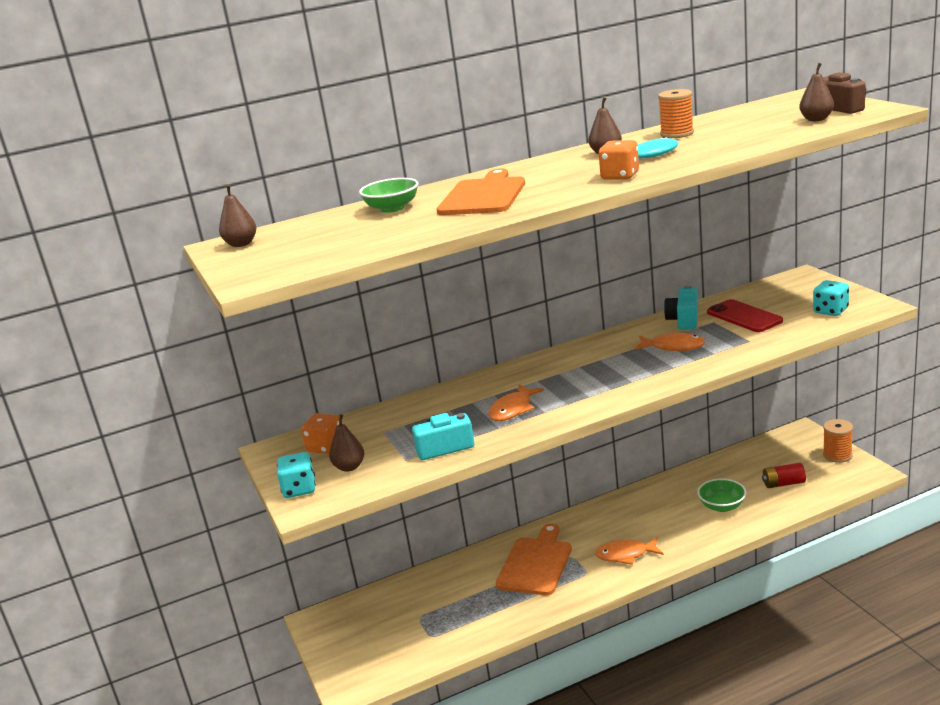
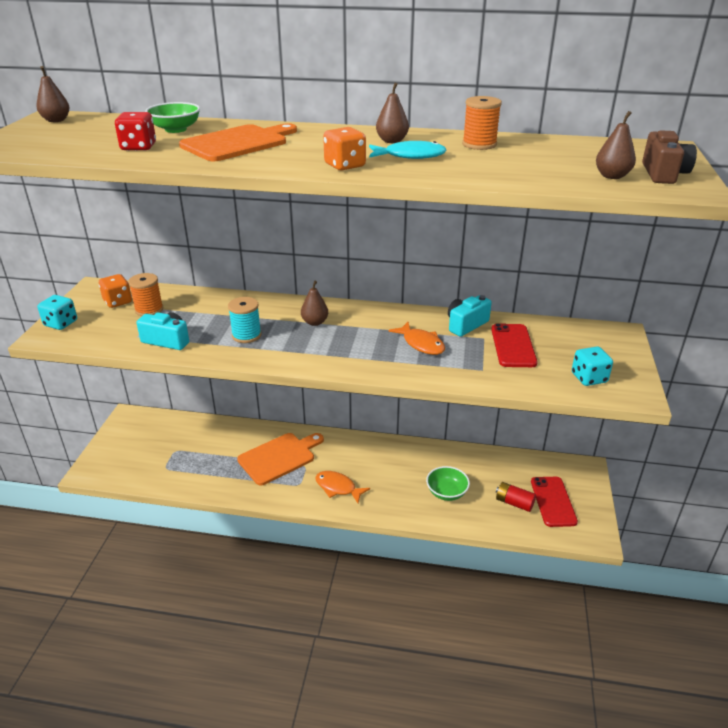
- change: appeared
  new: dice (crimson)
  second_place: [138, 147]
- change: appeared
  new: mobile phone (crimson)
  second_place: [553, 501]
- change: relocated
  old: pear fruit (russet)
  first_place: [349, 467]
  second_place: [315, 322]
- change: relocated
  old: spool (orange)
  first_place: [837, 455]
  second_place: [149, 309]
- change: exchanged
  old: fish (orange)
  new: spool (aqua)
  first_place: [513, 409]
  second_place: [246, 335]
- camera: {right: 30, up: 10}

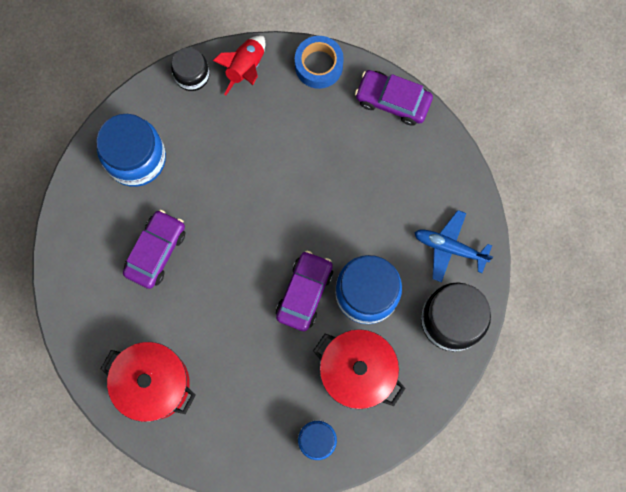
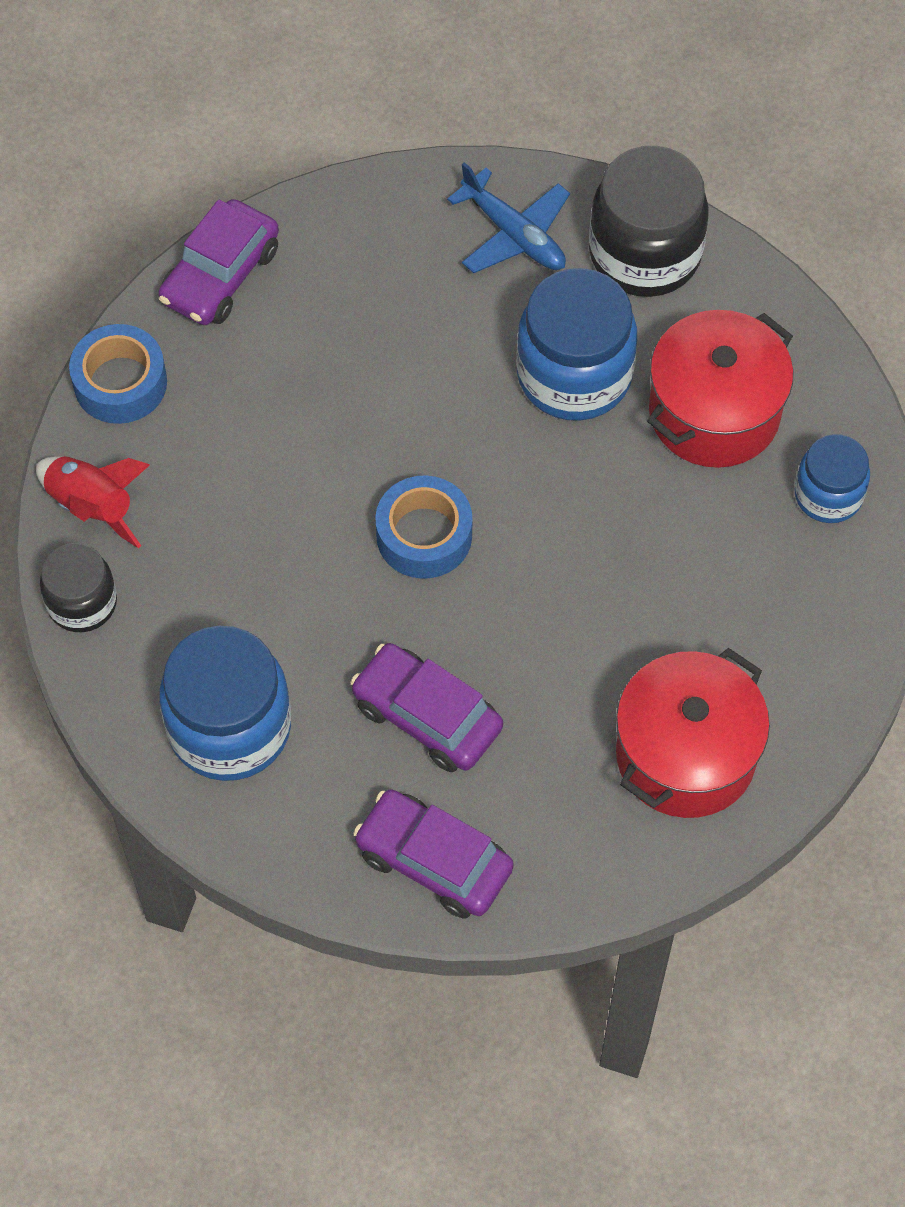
- change: appeared
  new: roll of tape (cobalt)
  second_place: [424, 535]
- change: relocated
  old: automobile (purple)
  first_place: [304, 293]
  second_place: [433, 861]
- change: spun
  old: toy plane (cobalt)
  first_place: [449, 247]
  second_place: [514, 234]
  degrees: -75
- camera: {right: -80, up: -15}

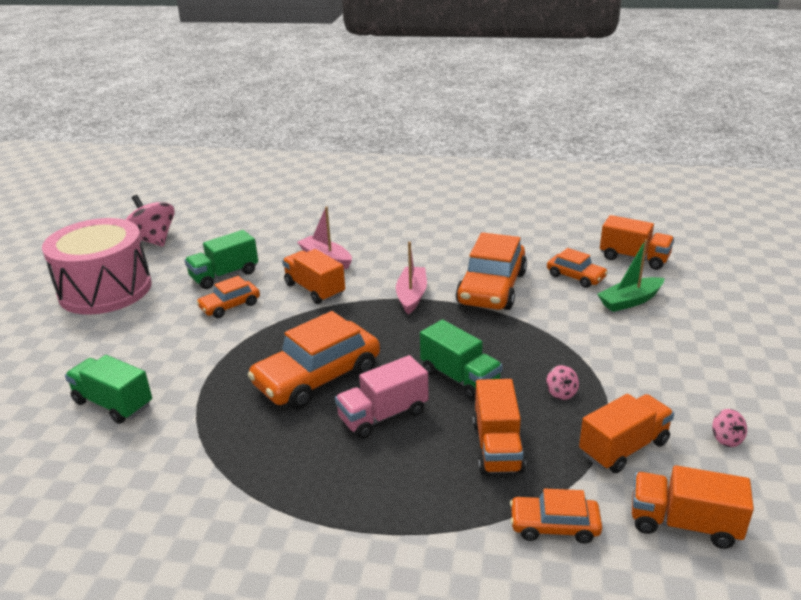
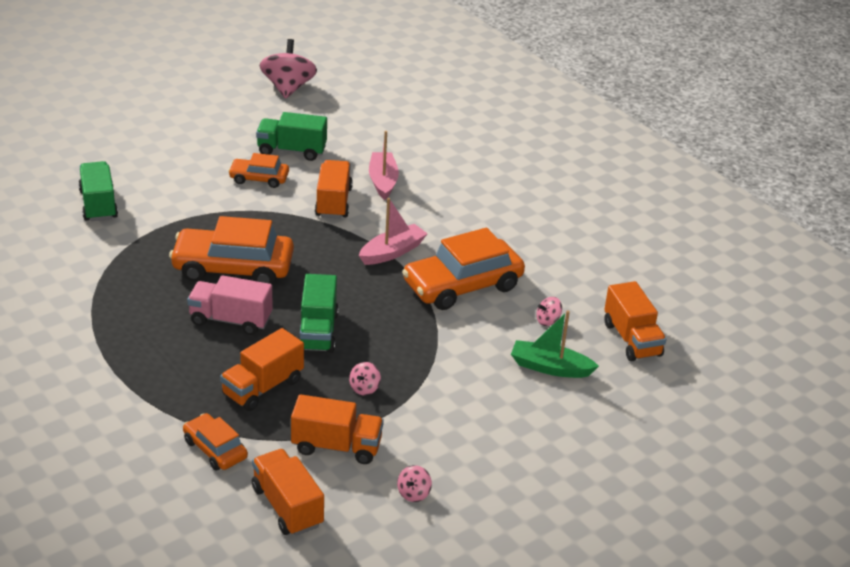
- change: missing
  old: drum (pink)
  first_place: [105, 290]
- change: exchanged
  old: automobile (orange)
  new: whirligig (pink)
  first_place: [575, 276]
  second_place: [548, 321]
- camera: {right: 40, up: 5}

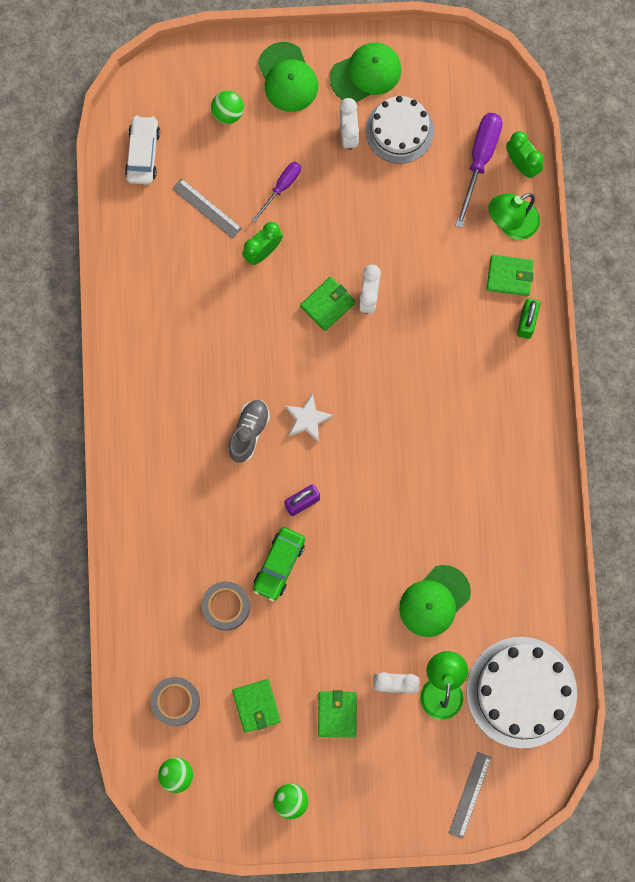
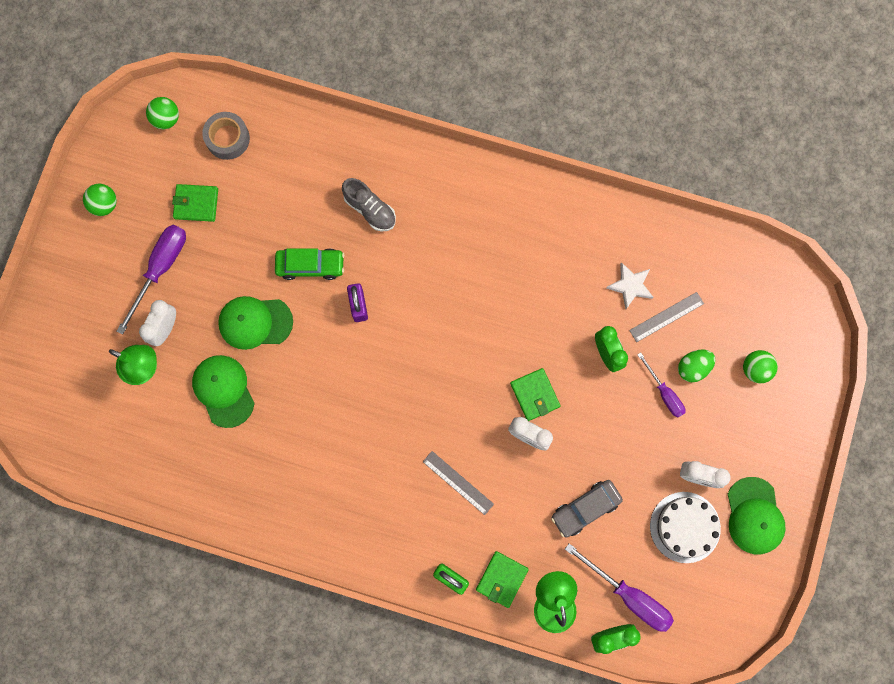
- change: missing
  old: automobile (white)
  first_place: [143, 153]
- change: missing
  old: roll of tape (gray)
  first_place: [226, 606]
- change: missing
  old: layer cake (white)
  first_place: [521, 692]
- change: appeared
  new: automobile (gray)
  second_place: [585, 508]
- change: appeared
  new: egg shape (emerald)
  second_place: [693, 367]
- change: relocated
  old: sneaker (gray)
  first_place: [249, 432]
  second_place: [370, 209]
- change: relocated
  old: peaked cap (emerald)
  first_place: [287, 78]
  second_place: [255, 322]
- change: relocated
  old: star (white)
  first_place: [307, 419]
  second_place: [630, 286]
- change: relocated
  old: ruler (gray)
  first_place: [470, 794]
  second_place: [458, 482]
- change: exchanged
  old: card wallet (emerald)
  new: hand screwdriver (purple)
  first_place: [337, 714]
  second_place: [160, 269]
- change: spun
  old: automobile (emerald)
  first_place: [279, 565]
  second_place: [310, 266]
  degrees: 135
- camera: {right: 110, up: 0}

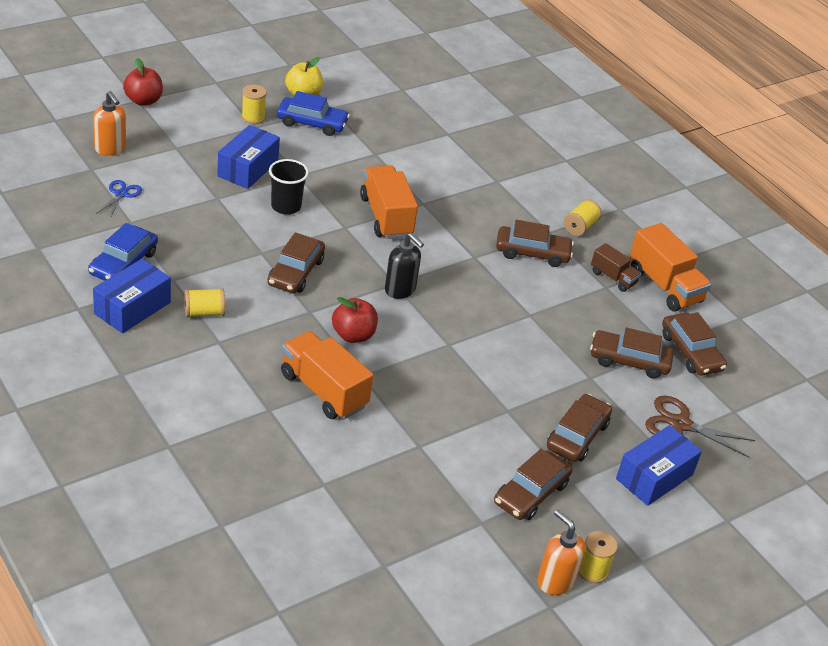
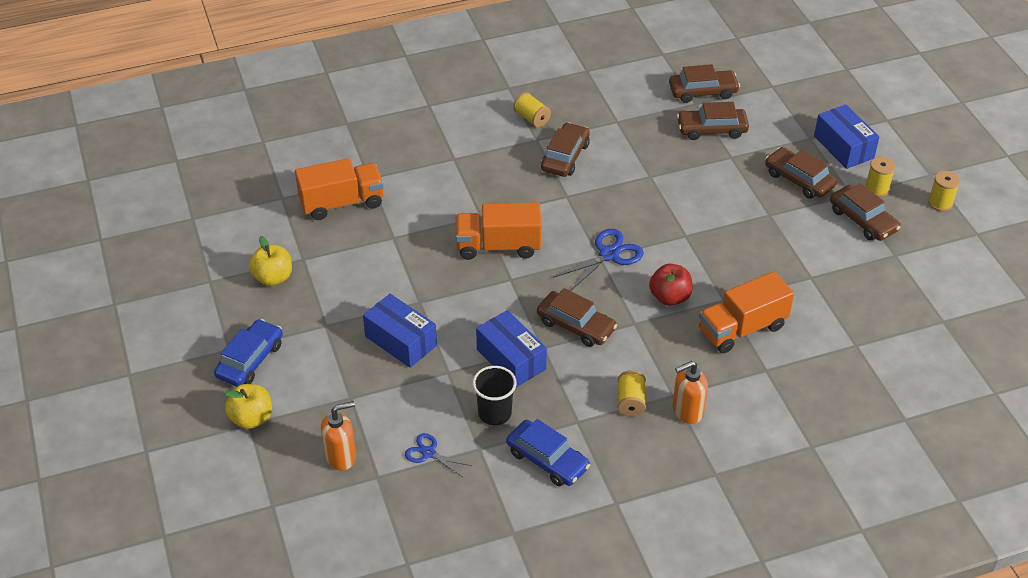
- change: missing
  old: toy truck (russet)
  first_place: [613, 278]
- change: missing
  old: shears (russet)
  first_place: [680, 424]
- change: relocated
  old: box (cobalt)
  first_place: [132, 308]
  second_place: [511, 359]
- change: relocated
  old: spool (bright yellow)
  first_place: [253, 117]
  second_place: [877, 189]
- change: relocated
  old: cup (black)
  first_place: [286, 206]
  second_place: [494, 413]
- change: relocated
  old: automobile (cobalt)
  first_place: [312, 123]
  second_place: [250, 360]
- change: relocated
  old: soap pump (orange)
  first_place: [555, 581]
  second_place: [687, 411]
- change: relocated
  old: toy truck (orange)
  first_place: [664, 286]
  second_place: [342, 203]
- change: exchanged
  old: soap pump (black)
  new: shears (cobalt)
  first_place: [400, 290]
  second_place: [609, 255]
- change: colour
  old: toy apple (crimson)
  new: toy apple (bright yellow)
  first_place: [143, 101]
  second_place: [251, 418]
- change: spun
  old: automobile (russet)
  first_place: [629, 361]
  second_place: [711, 129]
  degrees: 60
- camera: {right: -70, up: 5}

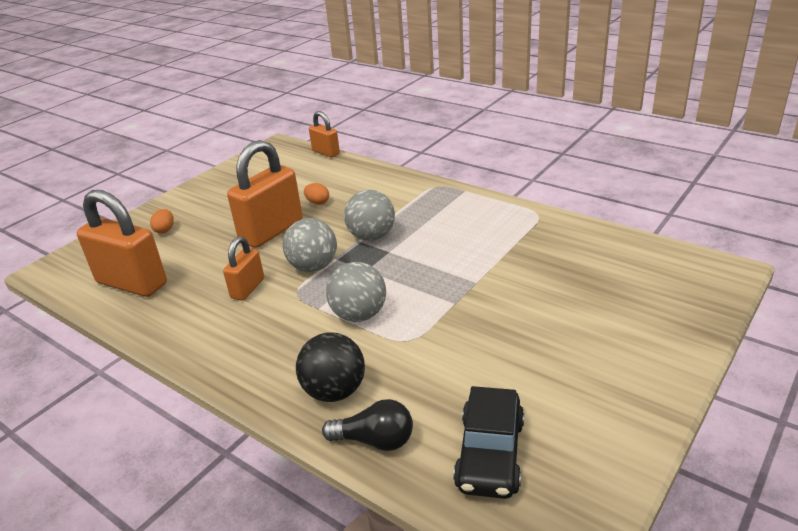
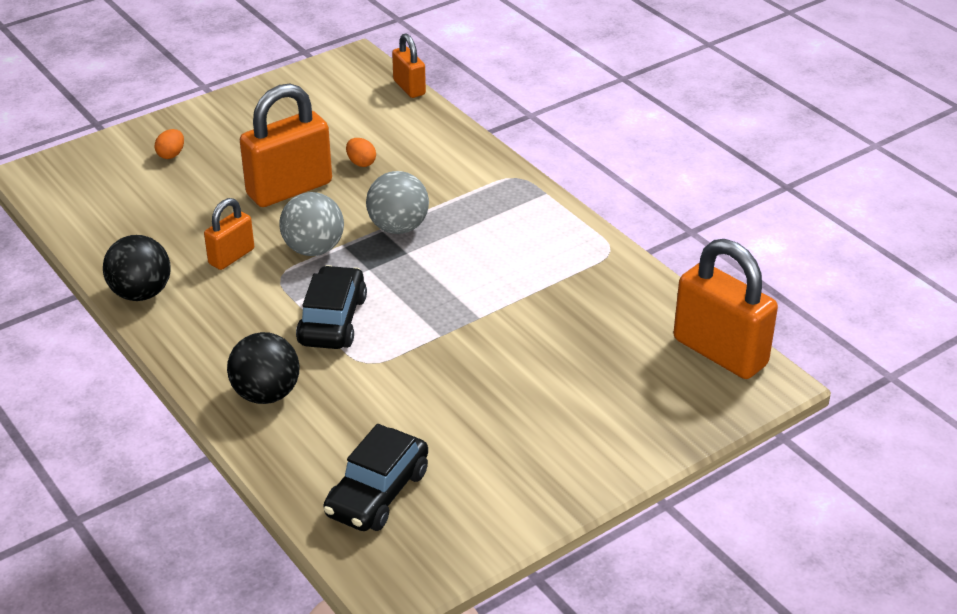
- change: missing
  old: light bulb (black)
  first_place: [375, 440]
- change: appeared
  new: ball (black)
  second_place: [141, 293]
- change: relocated
  old: small lock (orange)
  first_place: [132, 283]
  second_place: [719, 352]
- change: exchanged
  old: ball (gray)
  new: automobile (black)
  first_place: [359, 315]
  second_place: [332, 320]
- camera: {right: 15, up: 5}

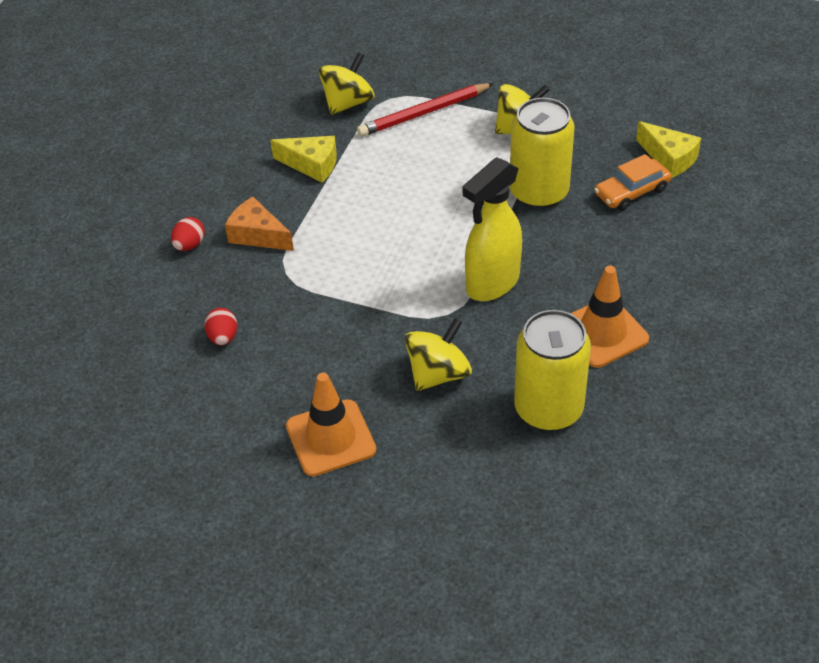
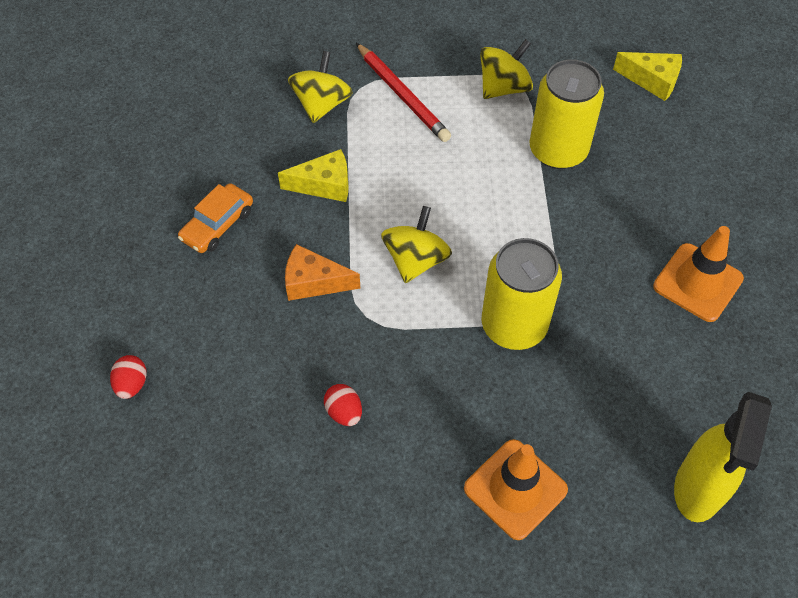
- change: relocated
  old: egg shape (crimson)
  first_place: [189, 245]
  second_place: [132, 384]
- change: relocated
  old: whirligig (bright yellow)
  first_place: [438, 374]
  second_place: [415, 260]
- change: relocated
  old: spray bottle (bright yellow)
  first_place: [492, 284]
  second_place: [698, 489]
- change: relocated
  old: tin (bright yellow)
  first_place: [548, 409]
  second_place: [514, 325]
- change: relocated
  old: automobile (orange)
  first_place: [631, 192]
  second_place: [217, 225]
- change: spun
  old: pencil (crimson)
  first_place: [423, 113]
  second_place: [402, 95]
  degrees: -75
- camera: {right: -25, up: 10}

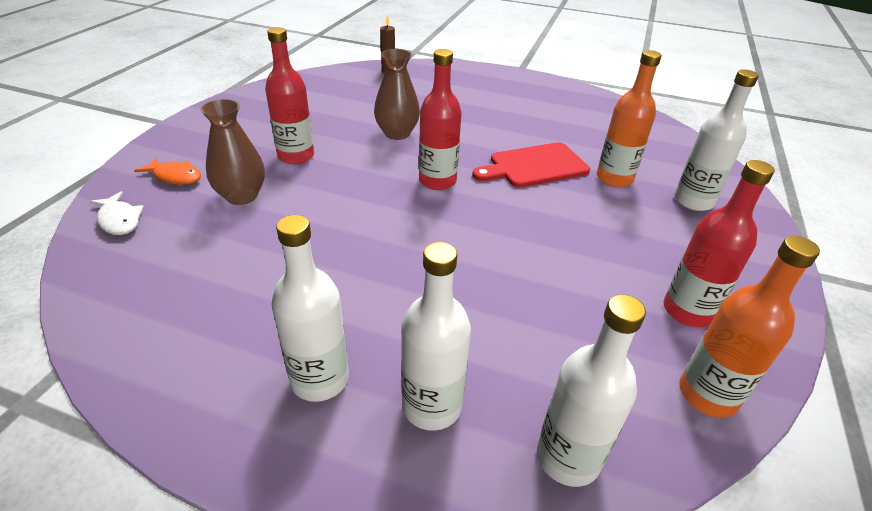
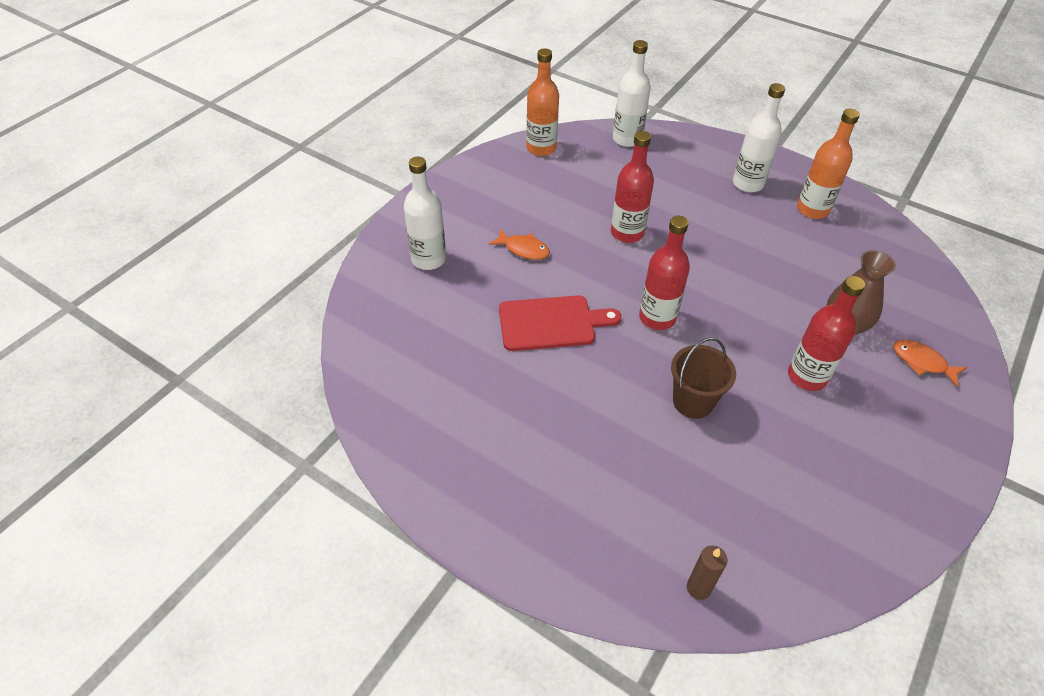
- change: missing
  old: fish (white)
  first_place: [119, 220]
- change: missing
  old: flask (white)
  first_place: [431, 406]
- change: appeared
  new: fish (orange)
  second_place: [523, 249]
- change: relocated
  old: flask (orange)
  first_place: [614, 178]
  second_place: [812, 209]
- change: relocated
  old: flask (crimson)
  first_place: [687, 311]
  second_place: [627, 233]
- change: exchanged
  old: flower vase (russet)
  new: bucket (russet)
  first_place: [397, 133]
  second_place: [693, 401]
- camera: {right: -165, up: 10}

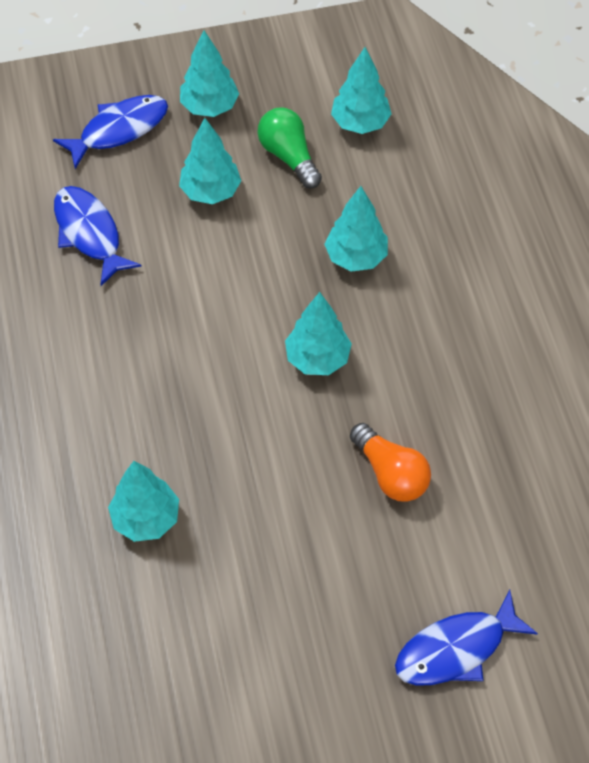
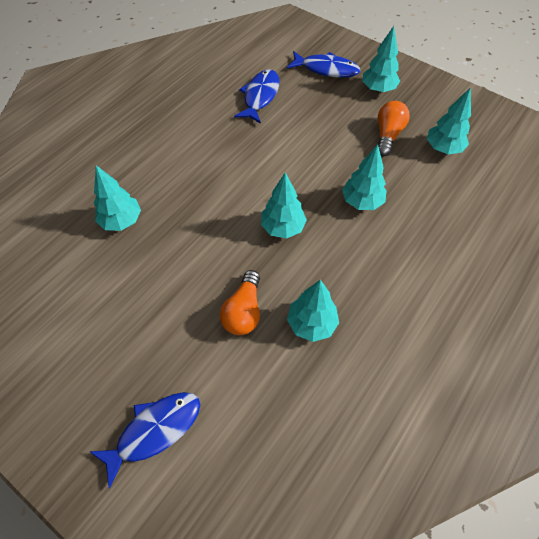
- change: relocated
  old: toy tree (aqua)
  first_place: [210, 191]
  second_place: [311, 324]
- change: colour
  old: light bulb (emerald)
  new: light bulb (orange)
  first_place: [289, 156]
  second_place: [388, 135]
- change: spun
  old: fish (cobalt)
  first_place: [456, 649]
  second_place: [154, 431]
  degrees: 120
- camera: {right: 50, up: 0}

